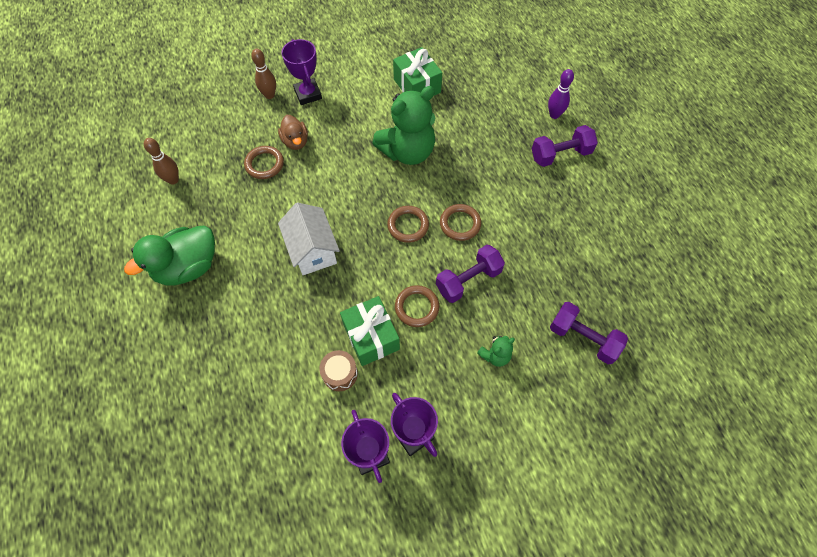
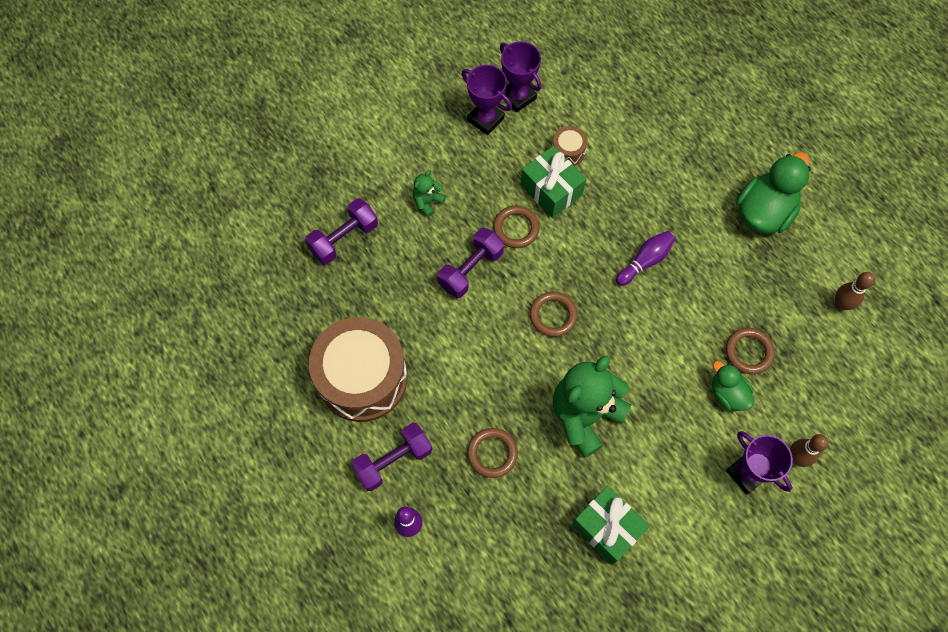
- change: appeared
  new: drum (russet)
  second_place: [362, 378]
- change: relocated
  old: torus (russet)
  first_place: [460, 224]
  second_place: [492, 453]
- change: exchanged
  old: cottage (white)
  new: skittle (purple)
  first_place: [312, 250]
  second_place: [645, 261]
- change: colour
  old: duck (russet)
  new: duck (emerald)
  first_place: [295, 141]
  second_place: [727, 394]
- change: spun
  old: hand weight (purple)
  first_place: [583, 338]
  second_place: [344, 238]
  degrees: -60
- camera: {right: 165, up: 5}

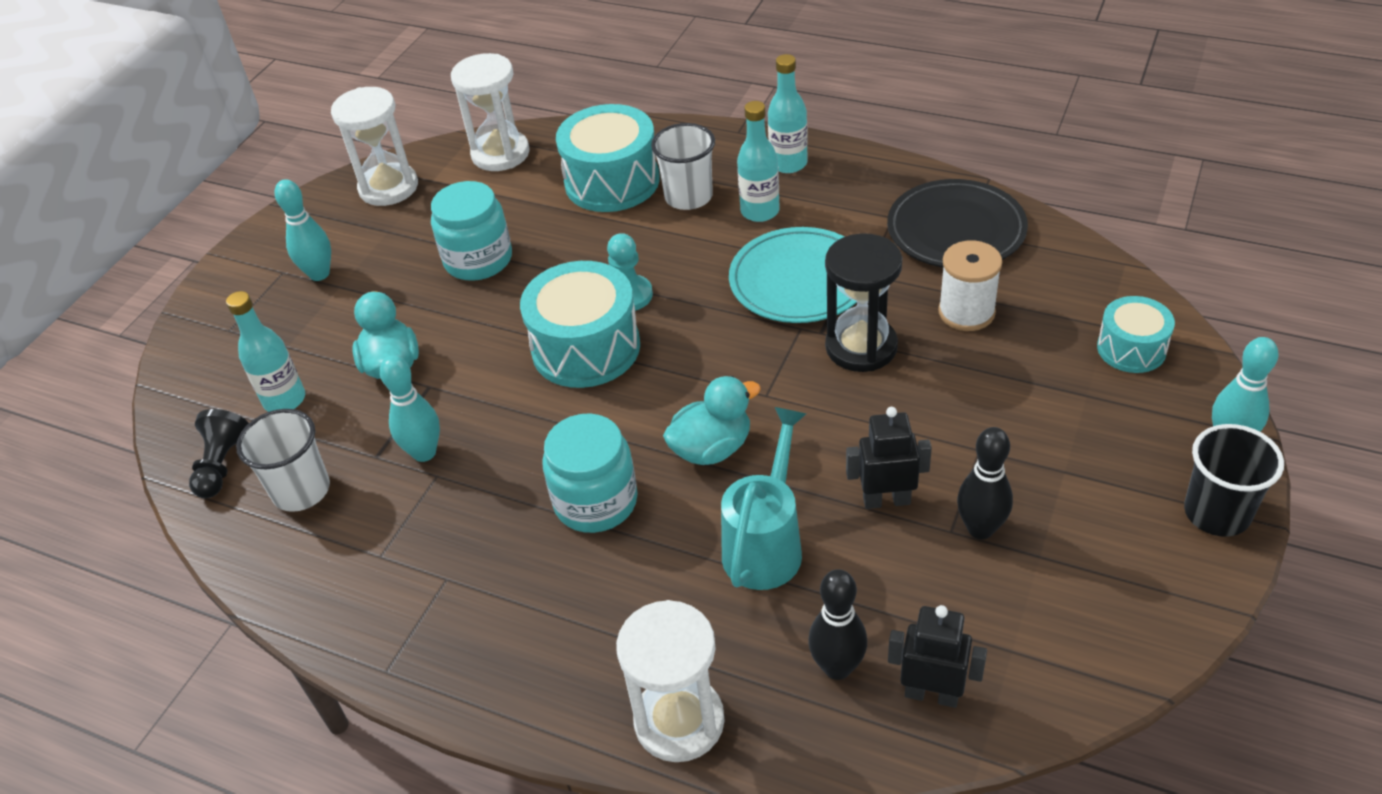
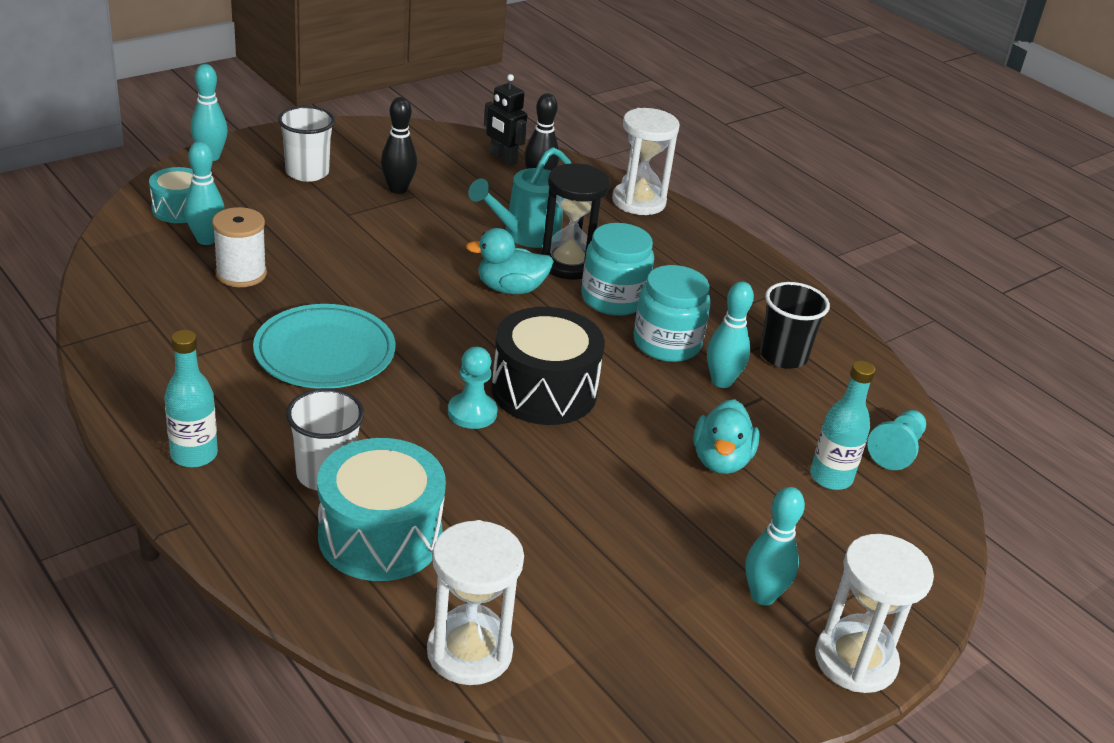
- change: missing
  old: flask (aqua)
  first_place: [760, 211]
- change: missing
  old: robot (black)
  first_place: [886, 500]
- change: missing
  old: dinner plate (black)
  first_place: [956, 230]
- change: appeared
  new: skittle (aqua)
  second_place: [206, 240]
- change: relocated
  old: cup (white)
  first_place: [301, 490]
  second_place: [307, 172]
- change: relocated
  old: sandglass (white)
  first_place: [388, 187]
  second_place: [855, 660]
- change: relocated
  old: jar (aqua)
  first_place: [478, 260]
  second_place: [667, 343]
- change: relocated
  old: sandglass (black)
  first_place: [861, 347]
  second_place: [568, 264]
- change: relocated
  old: cup (black)
  first_place: [1217, 513]
  second_place: [783, 356]
- change: colour
  old: game pawn (black)
  new: game pawn (aqua)
  first_place: [222, 465]
  second_place: [896, 450]
- change: colour
  old: drum (aqua)
  new: drum (black)
  first_place: [586, 348]
  second_place: [544, 391]
- camera: {right: -160, up: -10}

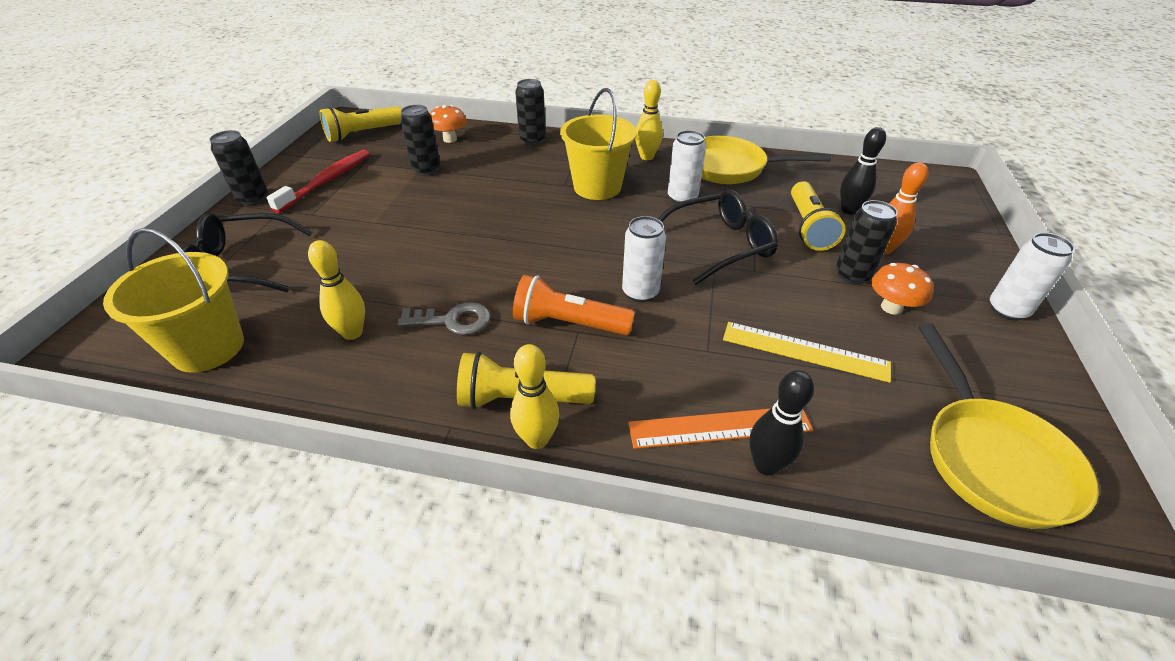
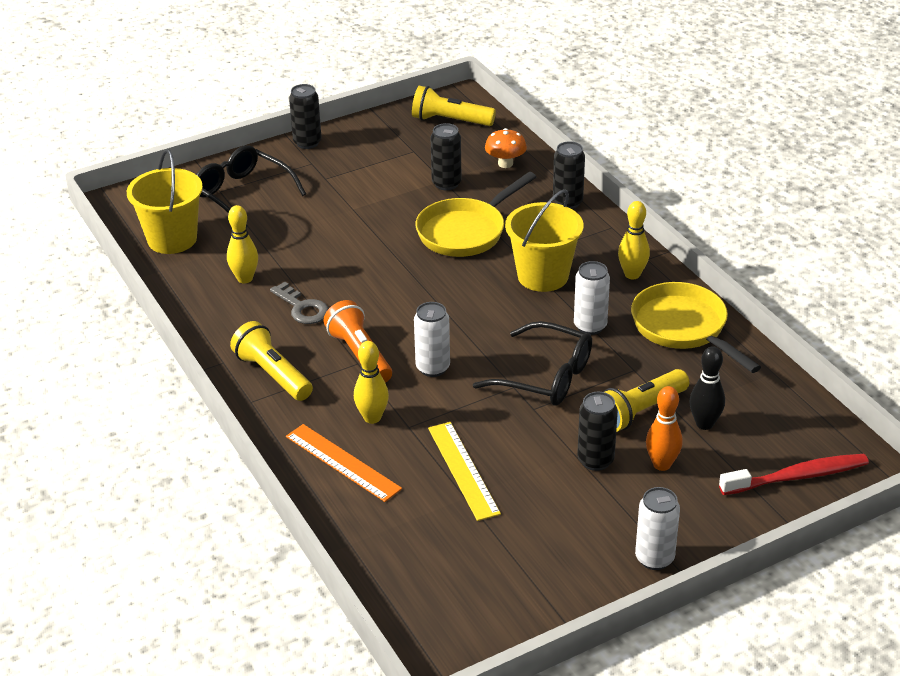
- change: missing
  old: skittle (black)
  first_place: [766, 465]
- change: missing
  old: fungus (orange)
  first_place: [891, 307]
- change: relocated
  old: dental brush (crimson)
  first_place: [326, 181]
  second_place: [796, 477]
- change: relocated
  old: skittle (bright yellow)
  first_place: [537, 439]
  second_place: [372, 418]
- change: relocated
  old: pan (bright yellow)
  first_place: [991, 458]
  second_place: [465, 231]
- camera: {right: 50, up: -5}

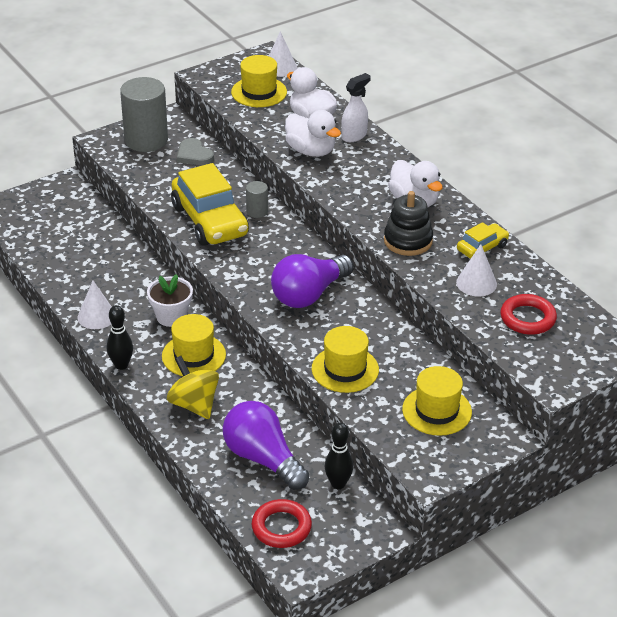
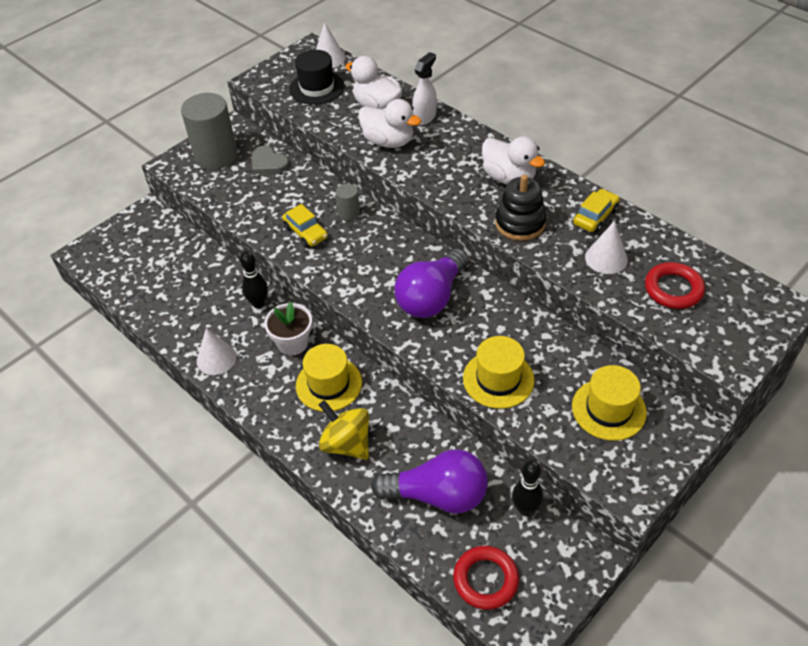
- change: relocated
  old: skittle (black)
  first_place: [121, 365]
  second_place: [258, 303]
- change: colour
  old: top hat (bright yellow)
  new: top hat (black)
  first_place: [259, 92]
  second_place: [317, 88]
- change: spun
  old: light bulb (purple)
  first_place: [263, 458]
  second_place: [438, 495]
  degrees: 150
- change: size
  old: automobile (bright yellow)
  first_place: [210, 221]
  second_place: [306, 232]
  factor: 0.5
- camera: {right: -10, up: 10}

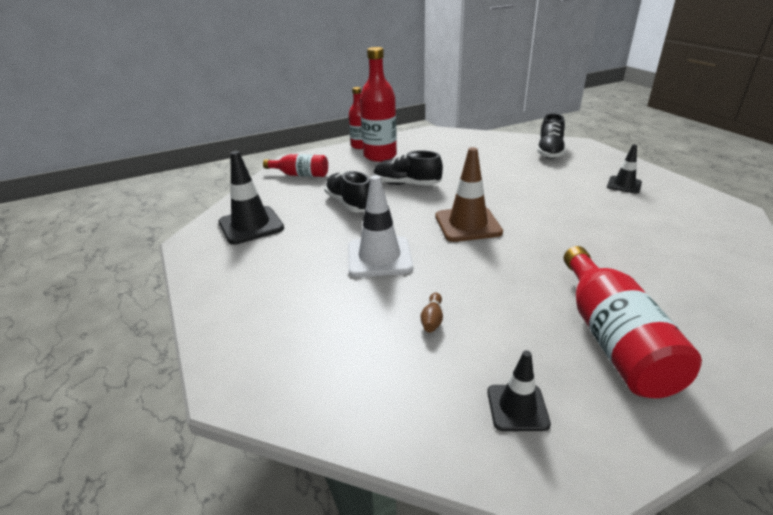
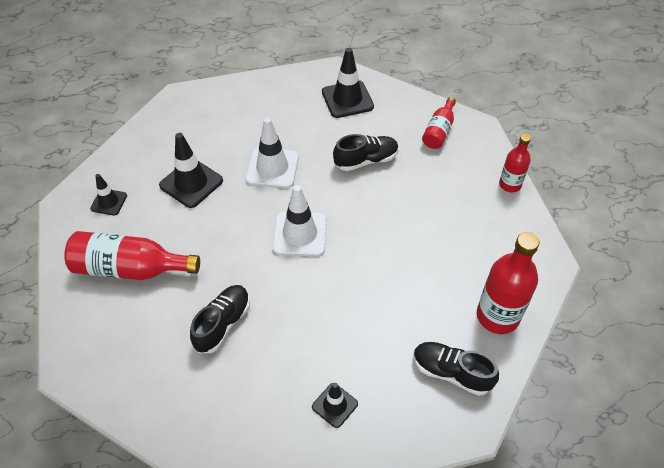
- change: relocated
  old: flask (crimson)
  first_place: [380, 156]
  second_place: [497, 316]
- change: relocated
  old: sneaker (black)
  first_place: [406, 184]
  second_place: [222, 324]
- change: exchanged
  old: skittle (russet)
  new: traffic cone (black)
  first_place: [432, 319]
  second_place: [191, 183]
- change: colour
  old: traffic cone (russet)
  new: traffic cone (white)
  first_place: [467, 224]
  second_place: [300, 234]
- camera: {right: 100, up: 20}

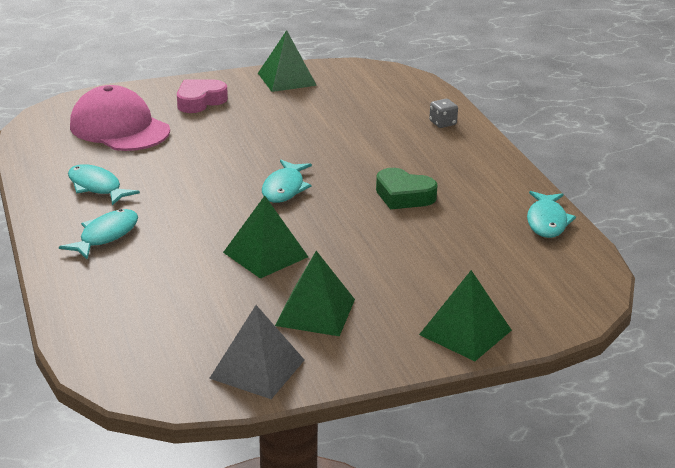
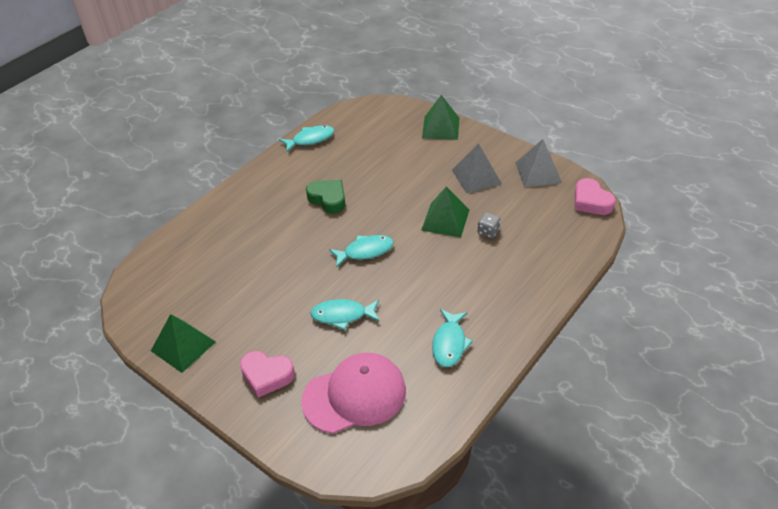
- change: appeared
  new: heart shape (pink)
  second_place: [591, 201]
- change: relocated
  old: fish (aqua)
  first_place: [106, 235]
  second_place: [342, 315]
- change: relocated
  old: dice (gray)
  first_place: [442, 123]
  second_place: [488, 231]
- change: colour
  old: solid pyramid (emerald)
  new: solid pyramid (gray)
  first_place: [315, 312]
  second_place: [476, 177]
- change: spun
  old: peaked cap (pink)
  first_place: [119, 128]
  second_place: [355, 395]
  degrees: -120
- change: spun
  old: heart shape (emerald)
  first_place: [404, 196]
  second_place: [328, 199]
  degrees: -45
- camera: {right: -120, up: 15}

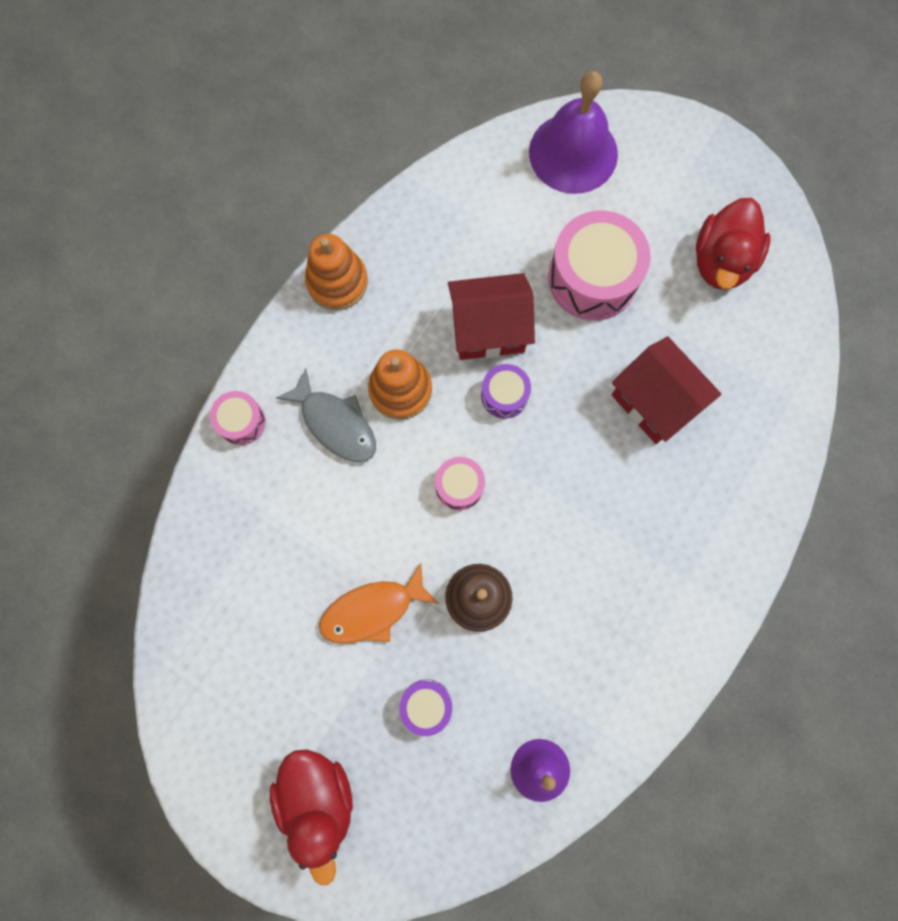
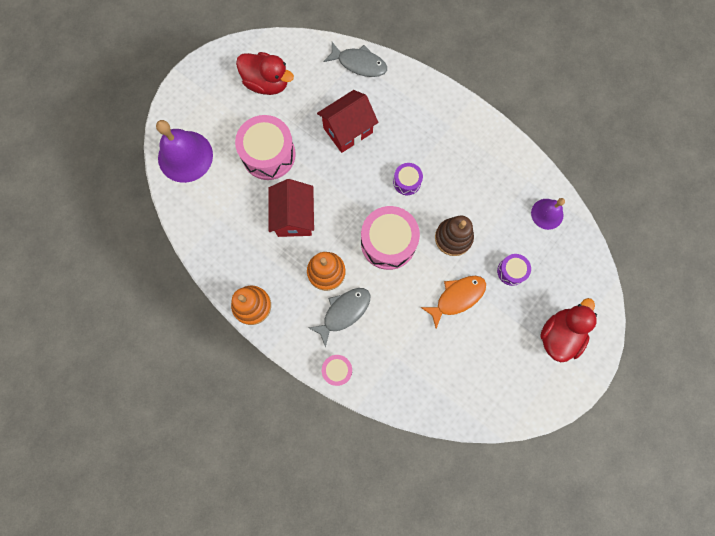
- change: appeared
  new: fish (gray)
  second_place: [359, 64]
- change: relocated
  old: drum (purple)
  first_place: [504, 395]
  second_place: [407, 182]
- change: spun
  old: duck (crimson)
  first_place: [318, 798]
  second_place: [559, 335]
  degrees: -45
- change: spun
  old: fish (orange)
  first_place: [372, 610]
  second_place: [457, 297]
  degrees: -105
- change: size
  old: drum (pink)
  first_place: [459, 486]
  second_place: [388, 242]
  factor: 1.95
- camera: {right: -85, up: 0}

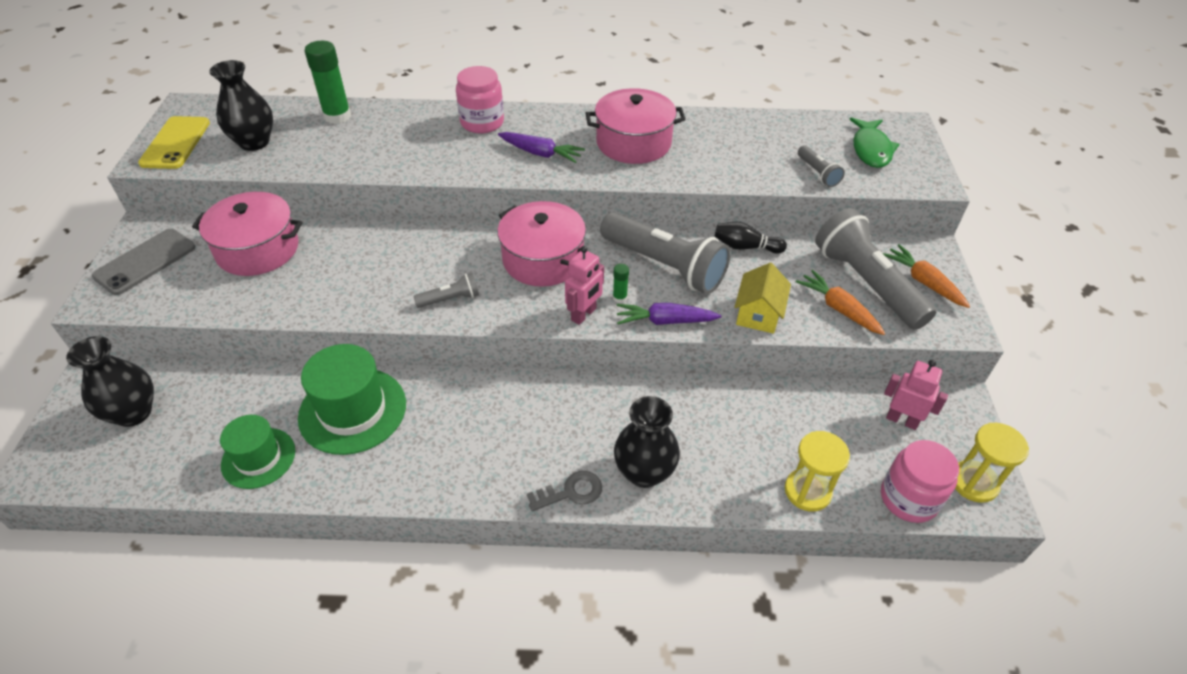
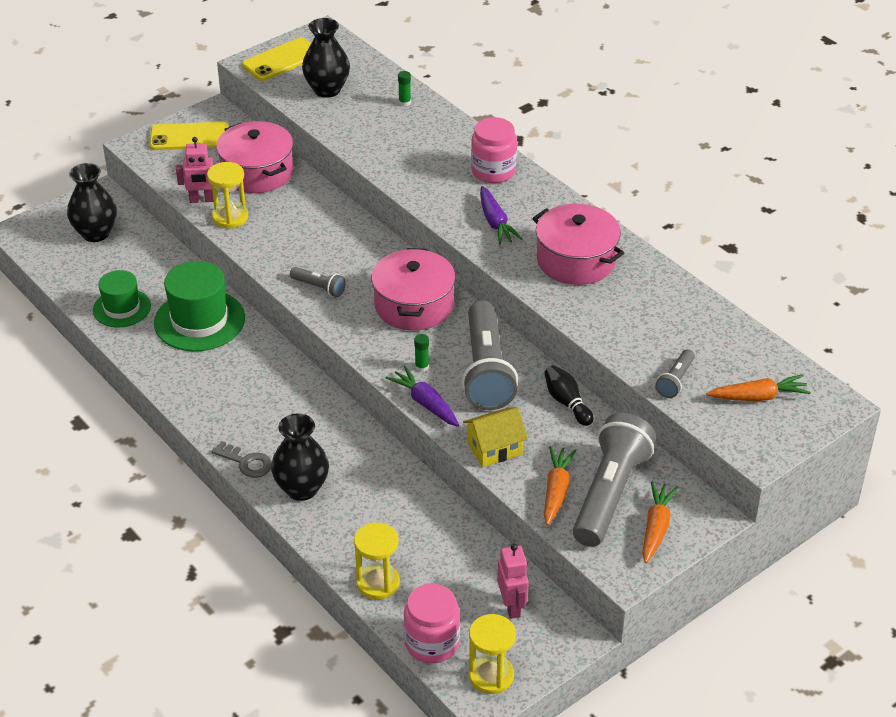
- change: appeared
  new: sandglass (bright yellow)
  second_place: [230, 217]
- change: relocated
  old: robot (pink)
  first_place: [584, 314]
  second_place: [202, 200]
- change: exchanged
  old: fish (emerald)
  new: toy carrot (orange)
  first_place: [871, 149]
  second_place: [758, 397]
- change: colour
  old: mobile phone (gray)
  new: mobile phone (bright yellow)
  first_place: [145, 262]
  second_place: [189, 137]
- change: size
  old: glue (emerald)
  first_place: [337, 116]
  second_place: [404, 102]
  factor: 0.47
- camera: {right: 50, up: -5}

